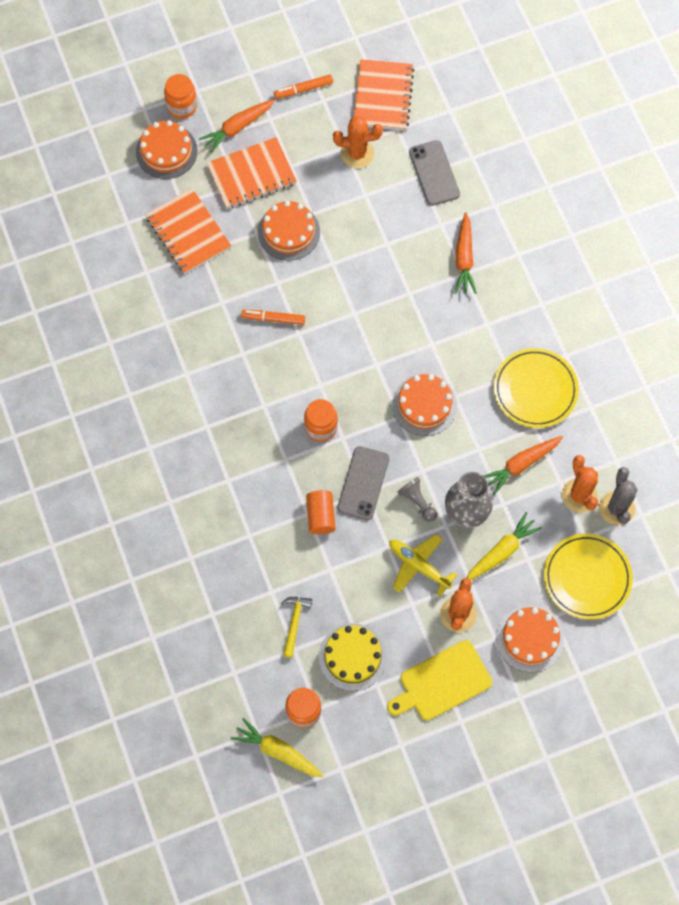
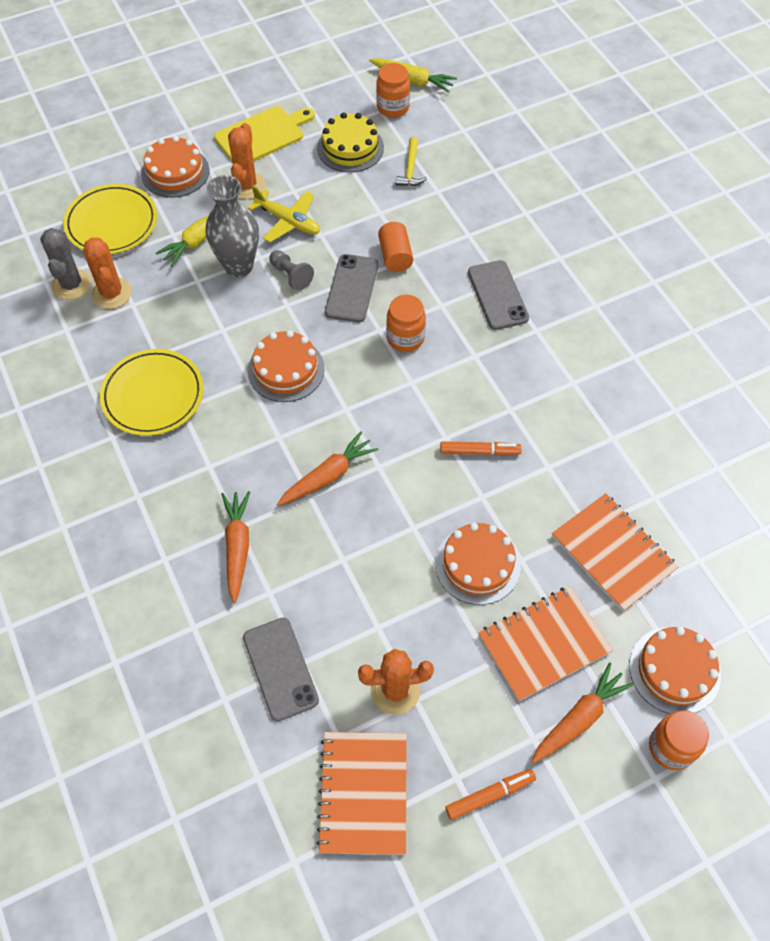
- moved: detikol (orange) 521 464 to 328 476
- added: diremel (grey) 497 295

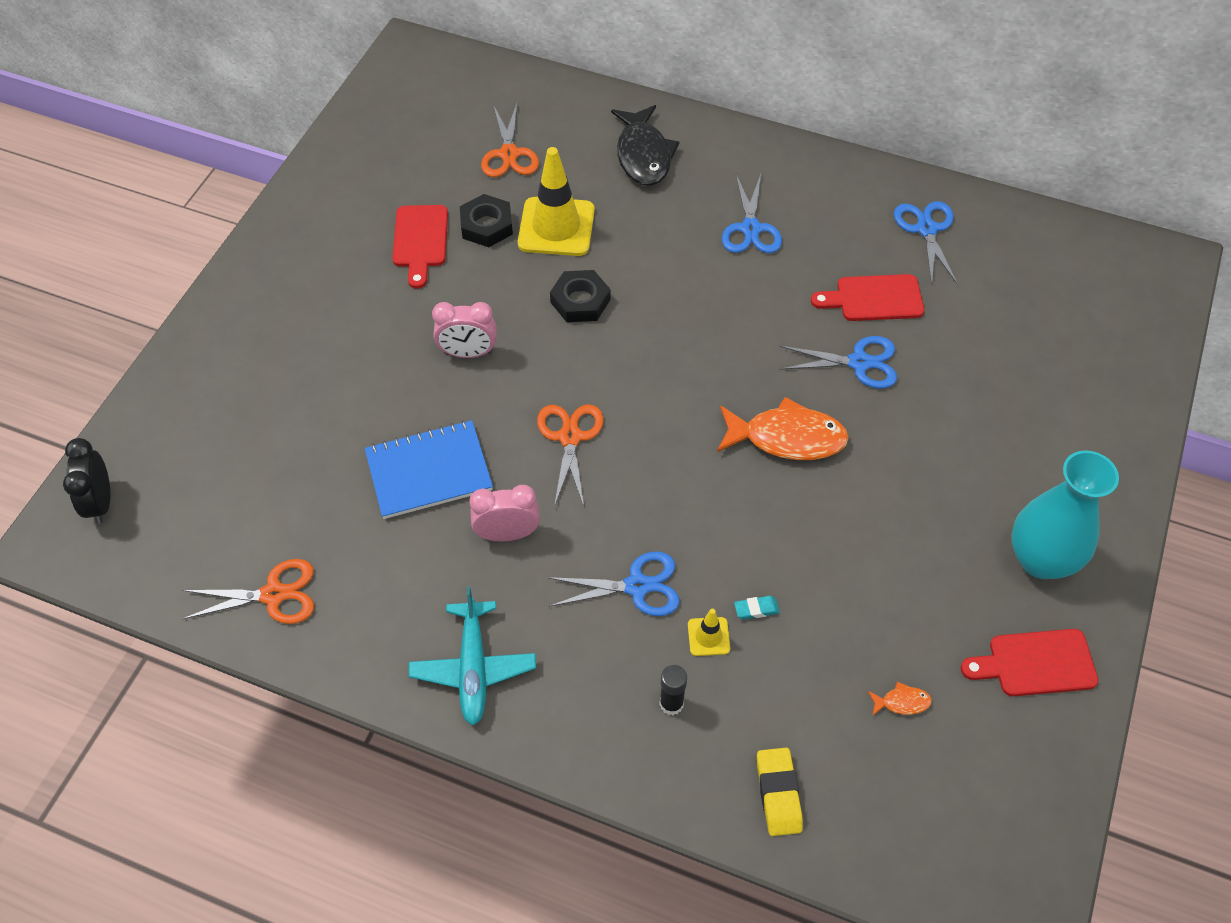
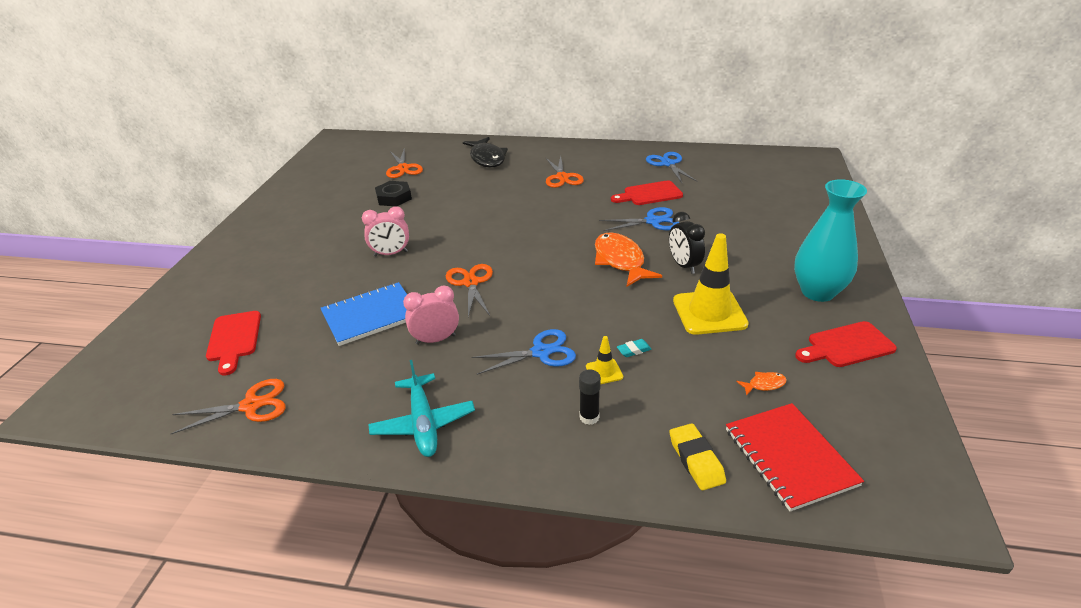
- moved: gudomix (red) 420 240 to 234 339
- recoloured: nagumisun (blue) 750 229 to nagumisun (orange) 562 177
- turned: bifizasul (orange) 787 438 = 620 261 105 degrees counterclockwise
- moved: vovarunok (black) 101 502 to 683 265
- moved: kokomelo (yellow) 556 227 to 709 312
- added: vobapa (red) 790 457
- removed: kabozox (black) 580 301

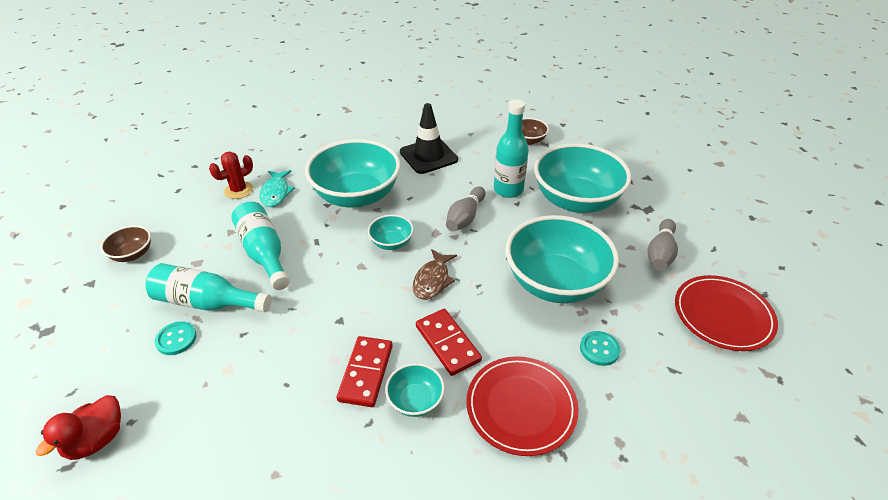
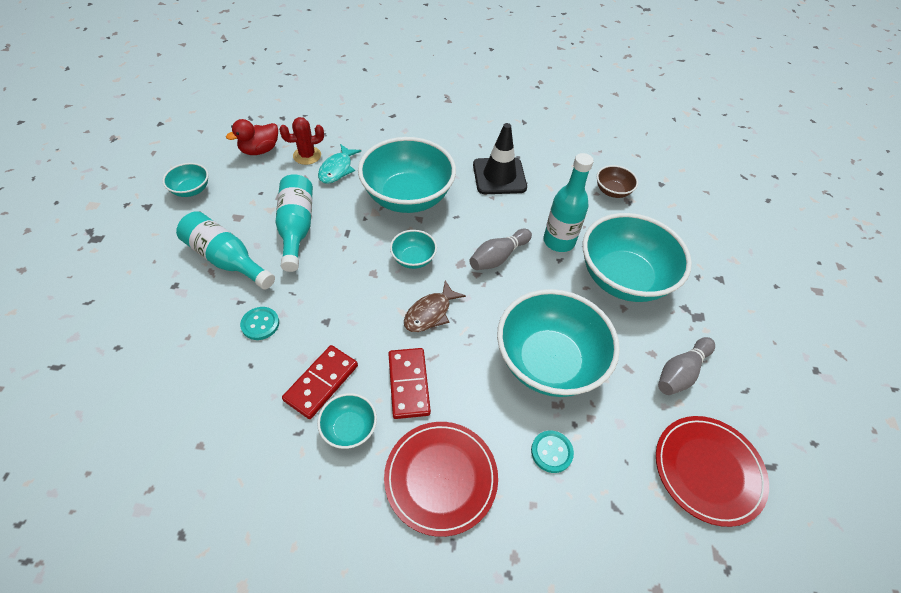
- recoloured: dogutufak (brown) 132 254 to dogutufak (turquoise) 191 190
- moved: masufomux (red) 97 440 to 260 150
- moved: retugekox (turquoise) 176 339 to 260 324

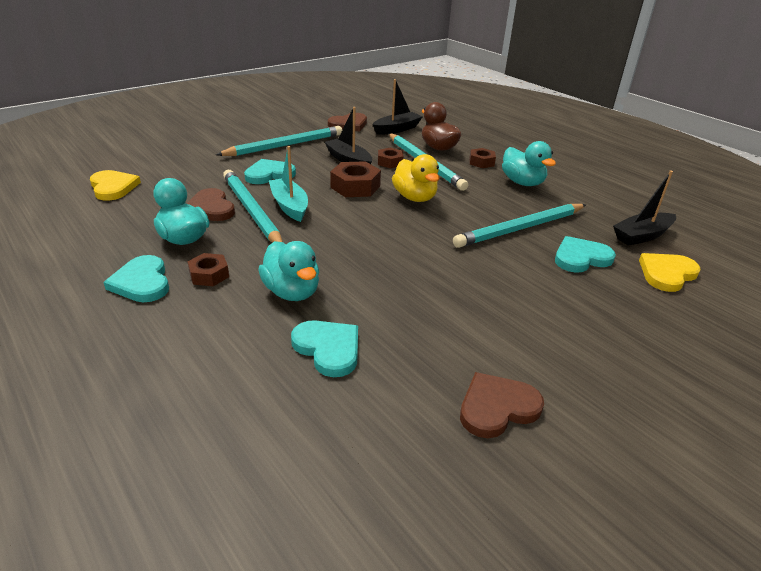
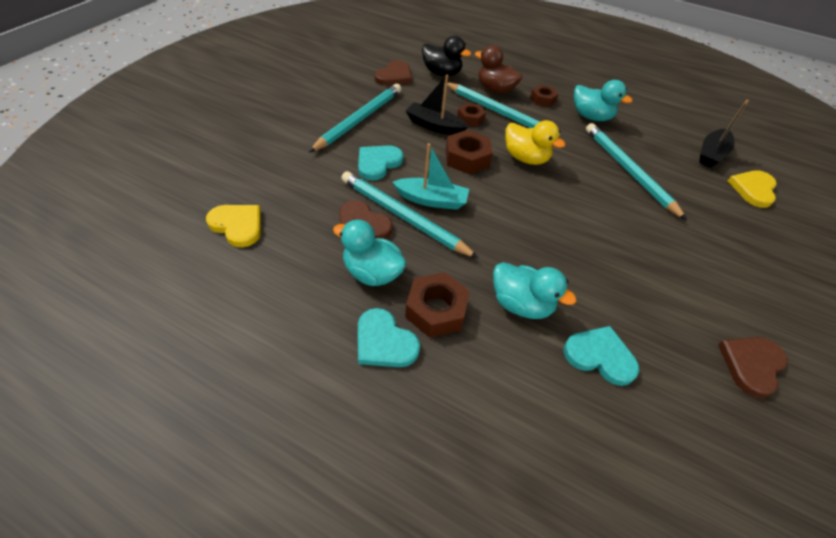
- turned: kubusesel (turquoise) 289 206 = 431 200 150 degrees clockwise
- resized: kabozox (brown) 209 275 = 436 310 x1.61
- replaced: kubusesel (black) 397 129 to masufomux (black) 442 73
- turned: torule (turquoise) 520 228 = 629 171 120 degrees clockwise
- removed: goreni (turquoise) 581 258

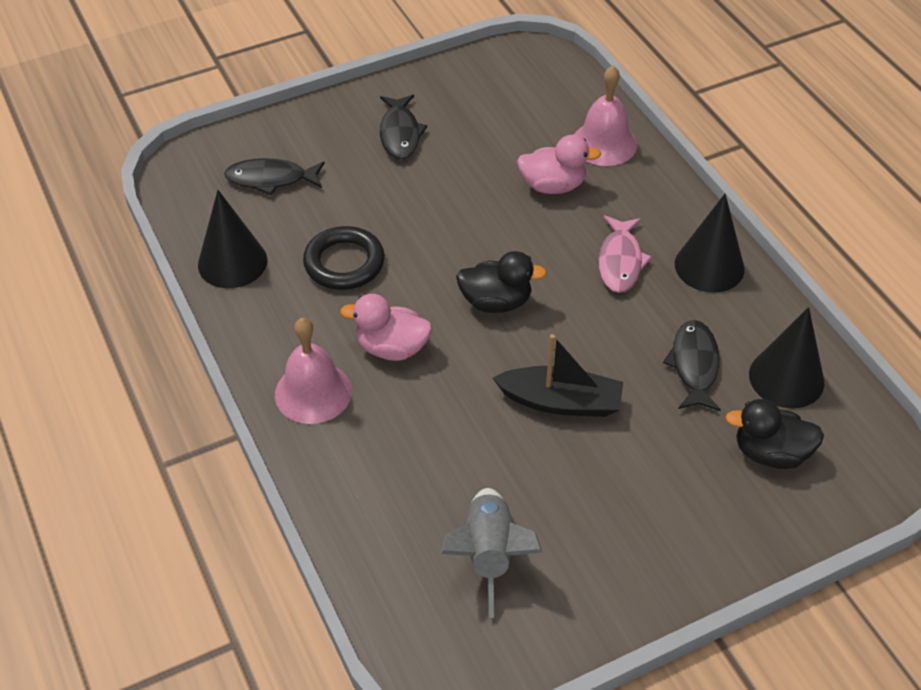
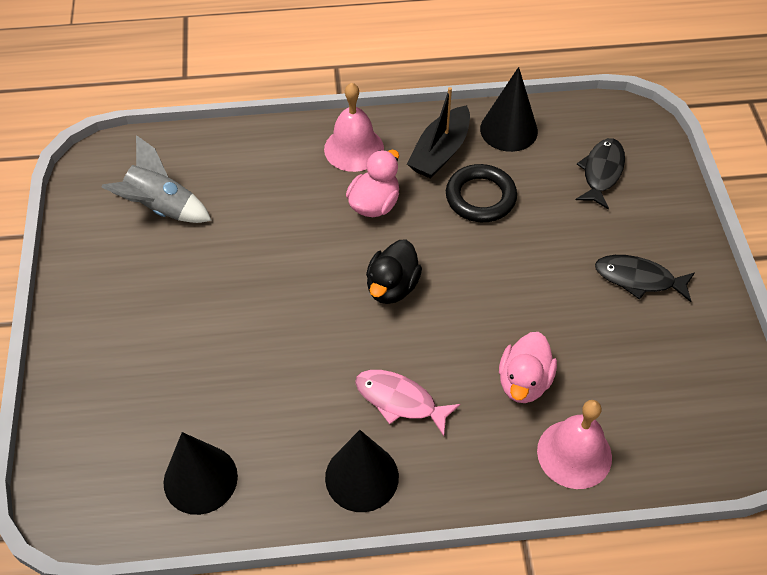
- moved: kubusesel (black) 561 402 to 440 152
- removed: bifizasul (black) 694 365
- removed: masufomux (black) 770 453

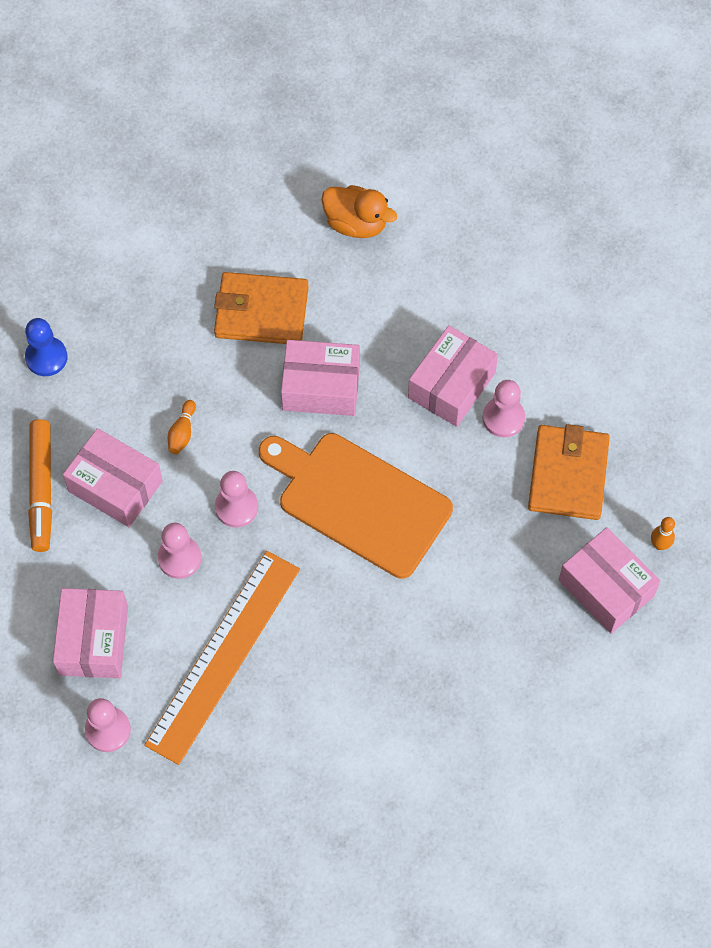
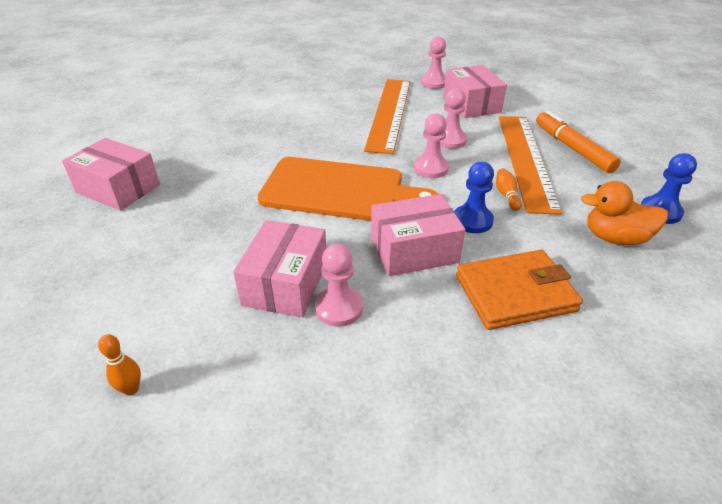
- moved: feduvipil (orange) 660 544 to 131 389
- moved: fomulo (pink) 503 418 to 339 308
- added: fomulo (blue) 472 220
- replaced: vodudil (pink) 115 486 to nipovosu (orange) 525 160
- moved: masufomux (orange) 356 223 to 615 238
- removed: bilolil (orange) 568 475

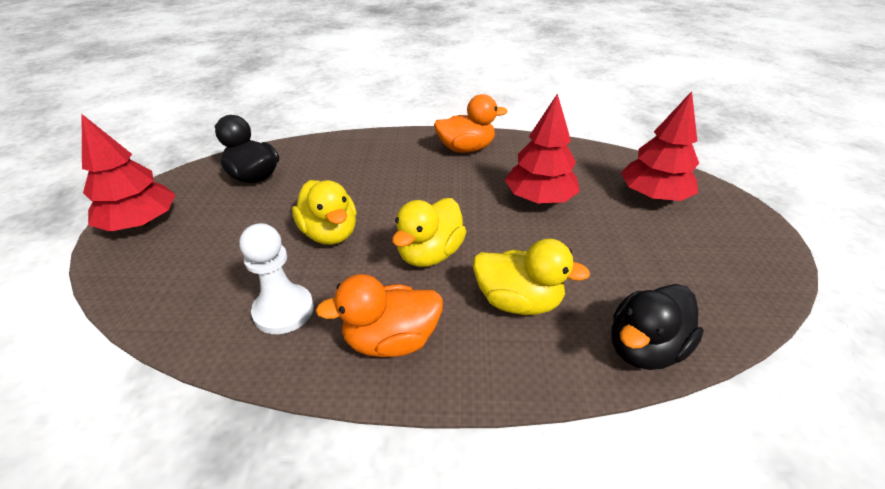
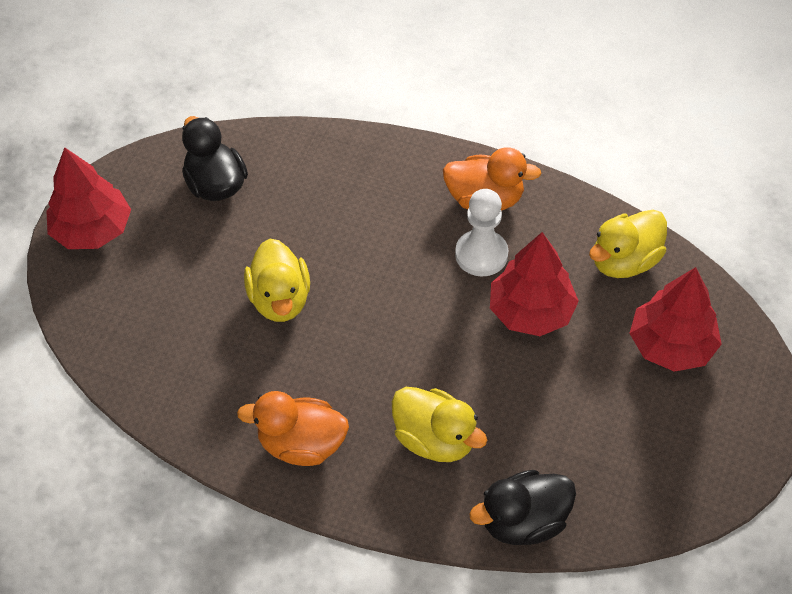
- moved: fomulo (white) 283 310 to 481 254
- moved: masufomux (yellow) 430 254 to 624 261

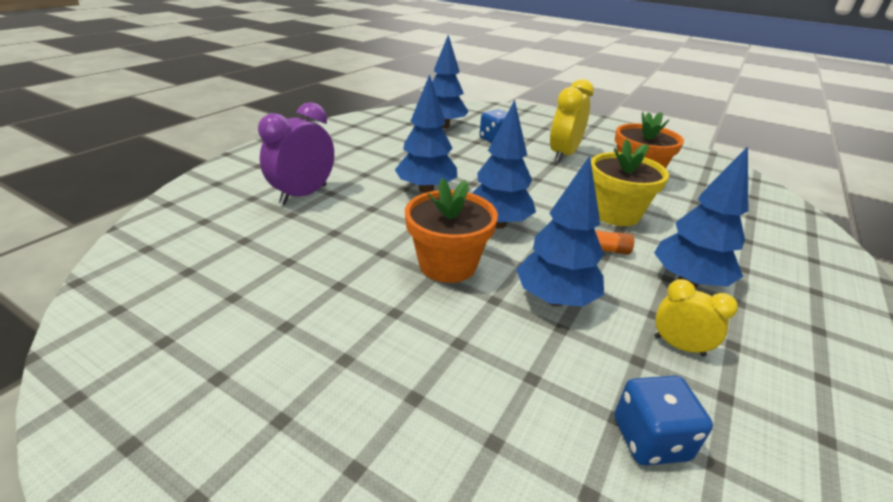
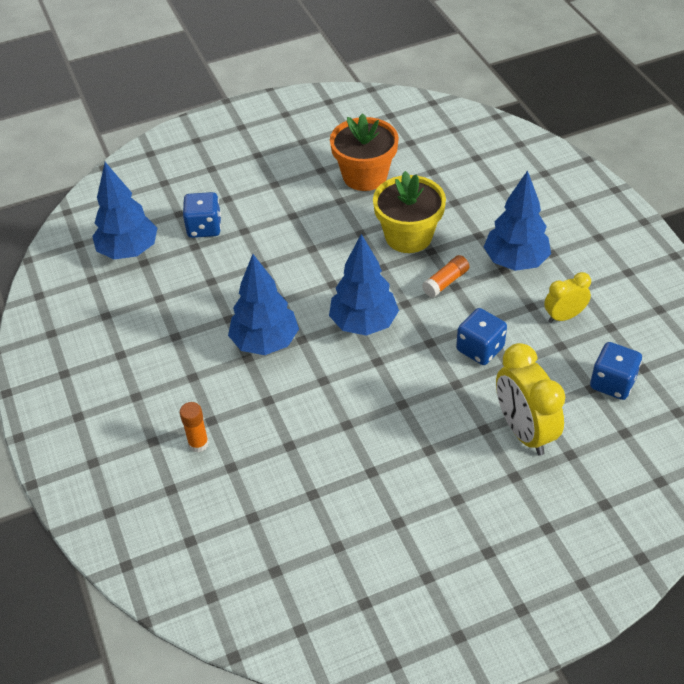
- replaced: vovarunok (purple) 303 195 to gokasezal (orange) 198 444
- replaced: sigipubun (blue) 555 299 to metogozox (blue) 480 349
- moved: vovarunok (yellow) 563 155 to 524 431
- removed: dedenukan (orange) 447 264

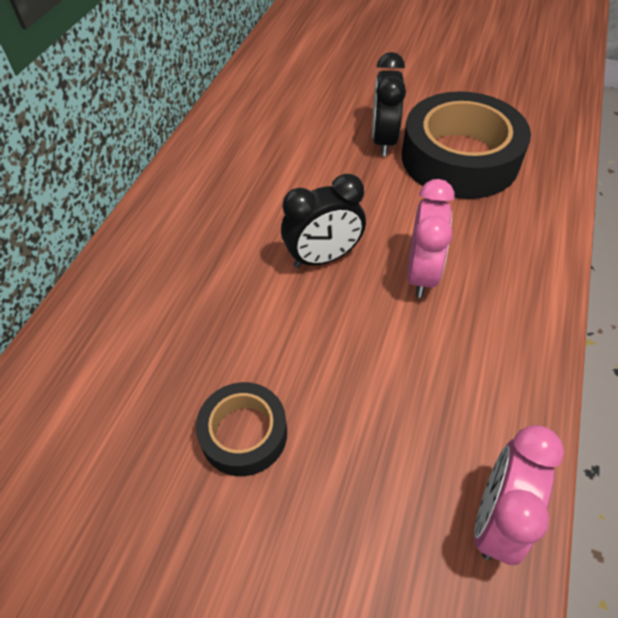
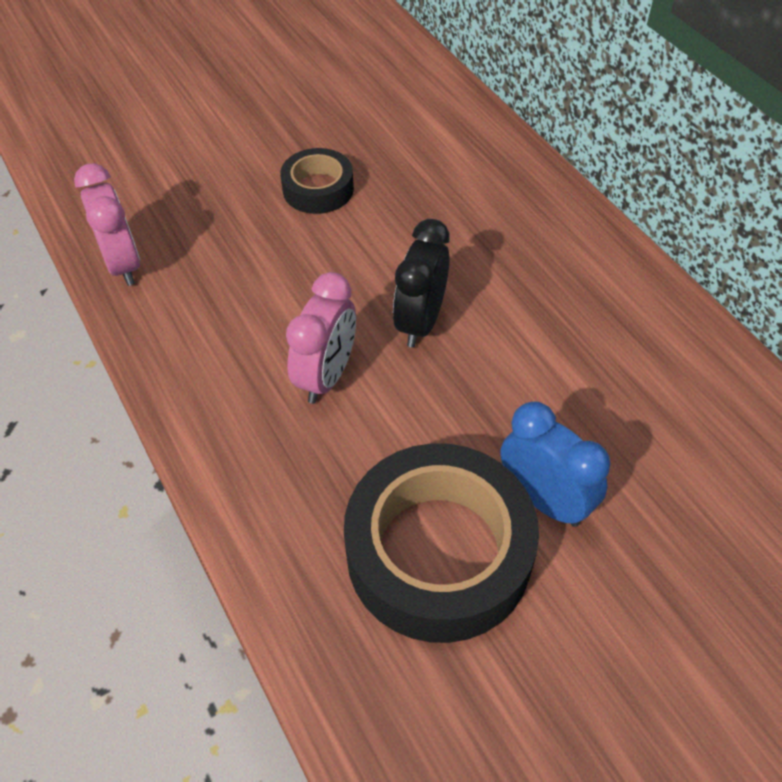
- turned: vovarunok (pink) 421 274 = 327 376 120 degrees counterclockwise
- recoloured: vovarunok (black) 383 141 to vovarunok (blue) 544 499

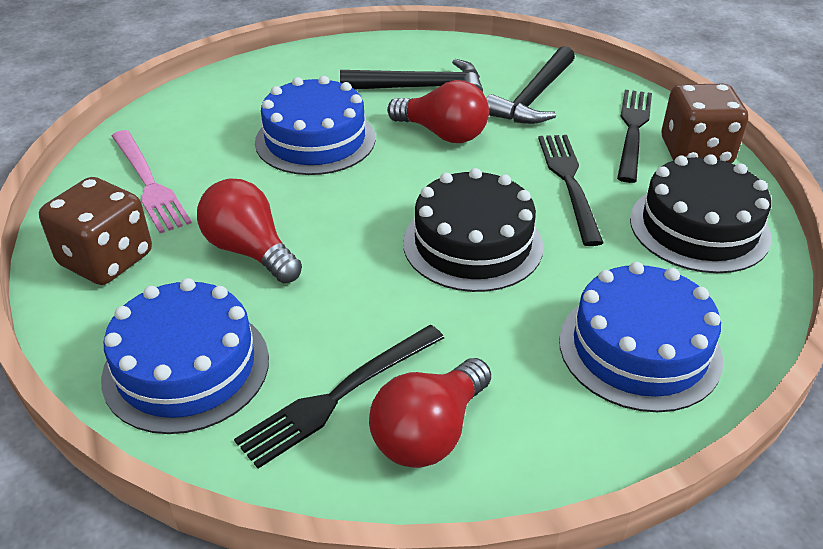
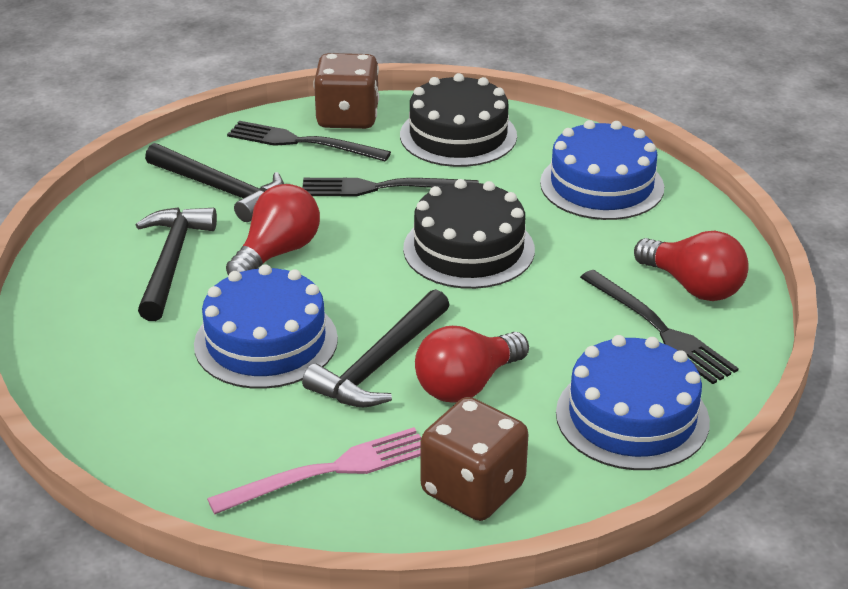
- added: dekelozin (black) 379 364

